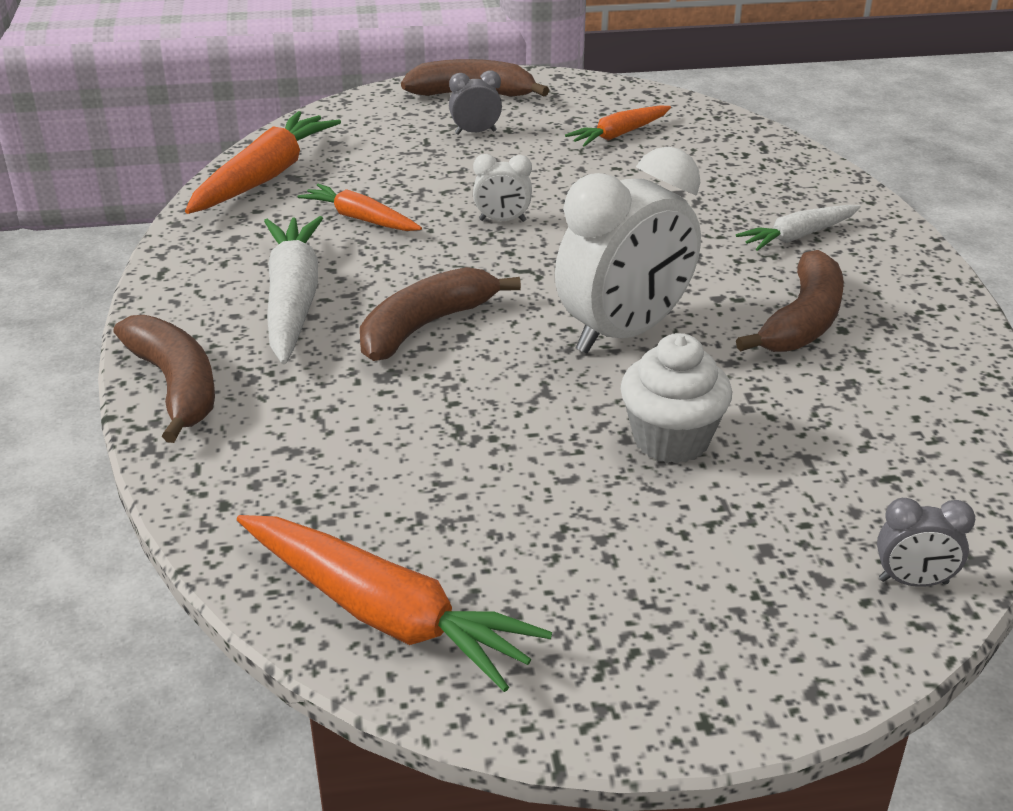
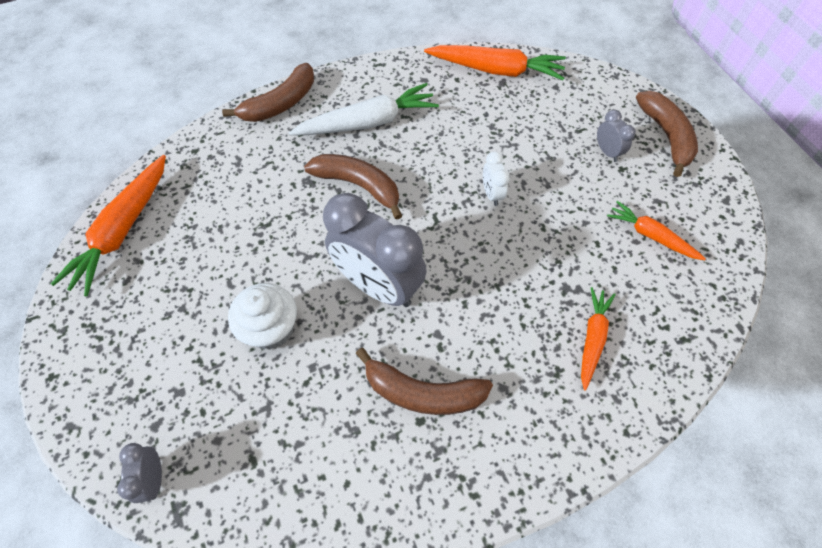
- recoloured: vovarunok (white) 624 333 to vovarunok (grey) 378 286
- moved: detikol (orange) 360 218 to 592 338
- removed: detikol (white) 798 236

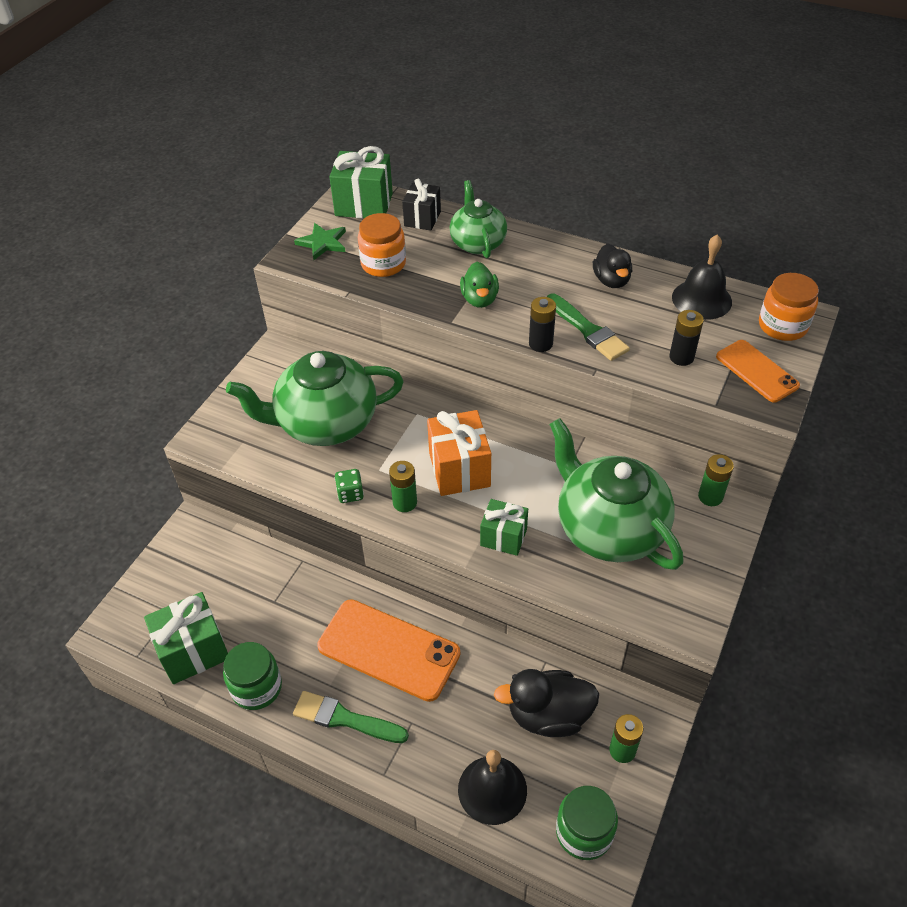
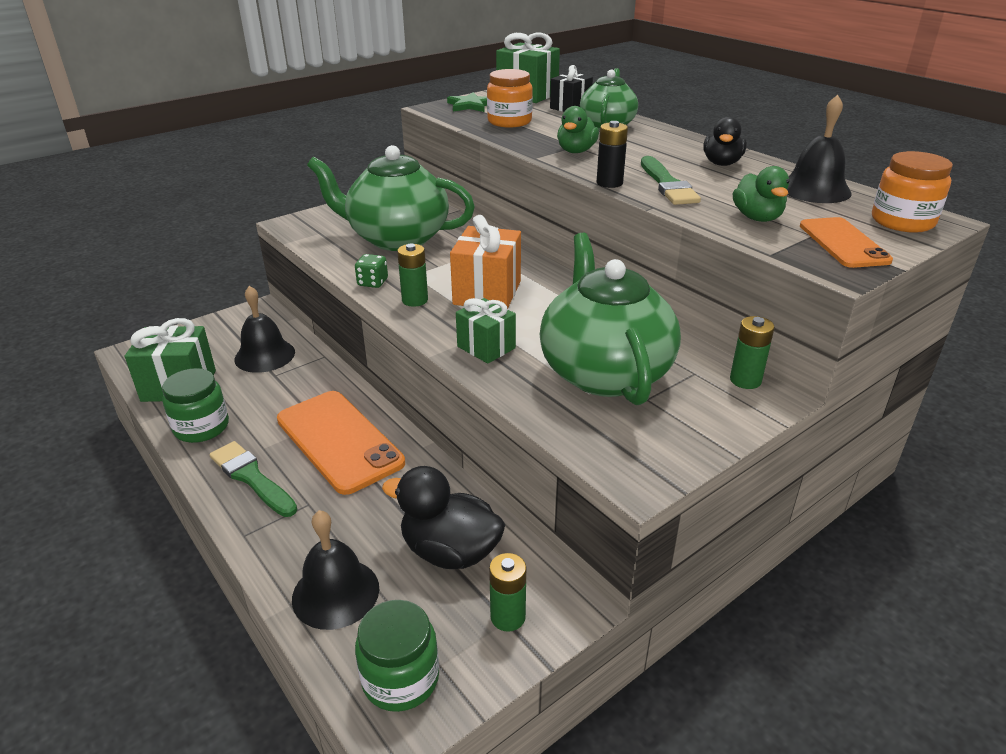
- added: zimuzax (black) 264 355
- replaced: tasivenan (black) 681 357 to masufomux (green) 757 218

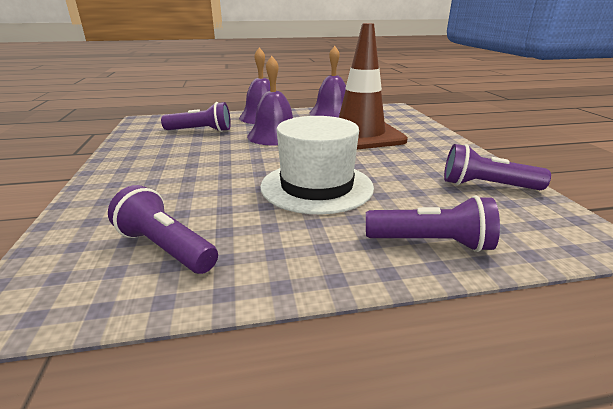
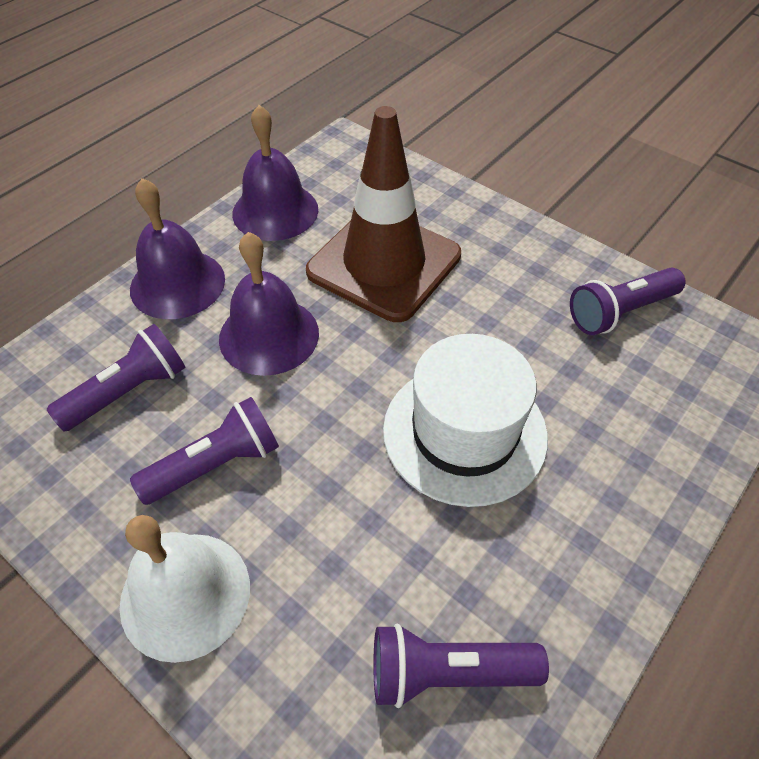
- added: zimuzax (white) 185 594
- moved: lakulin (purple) 431 243 to 216 464

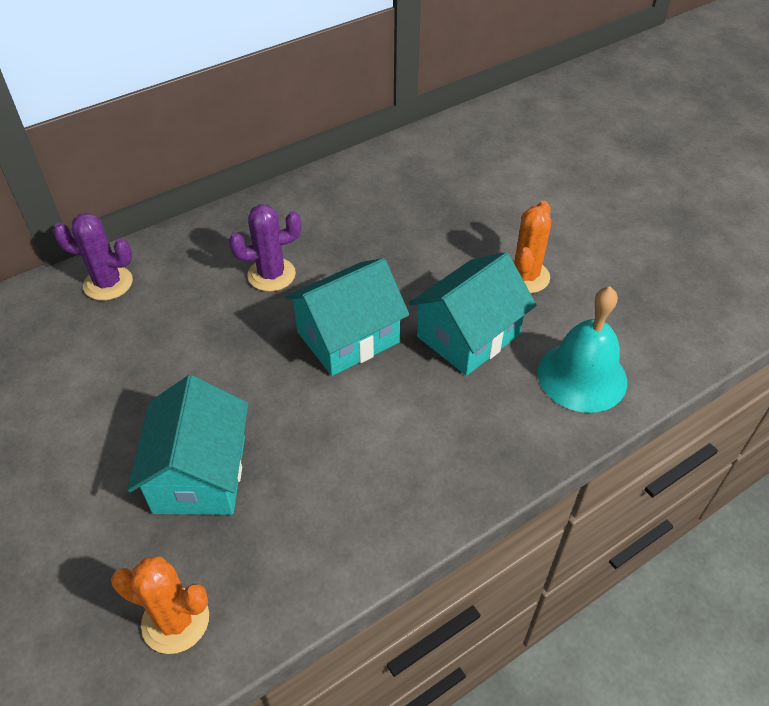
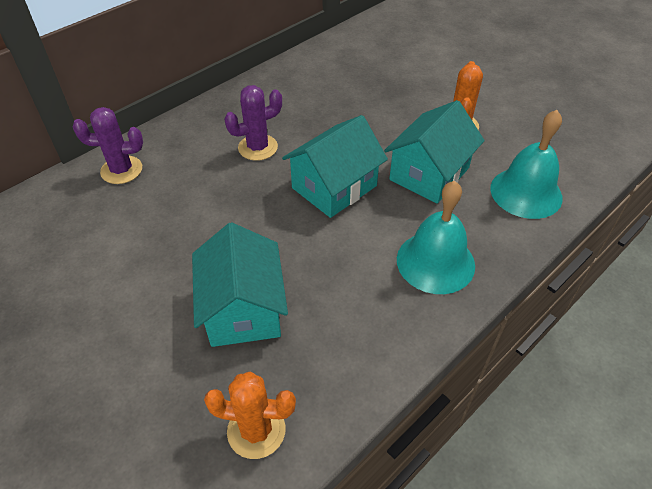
- added: zimuzax (turquoise) 435 262

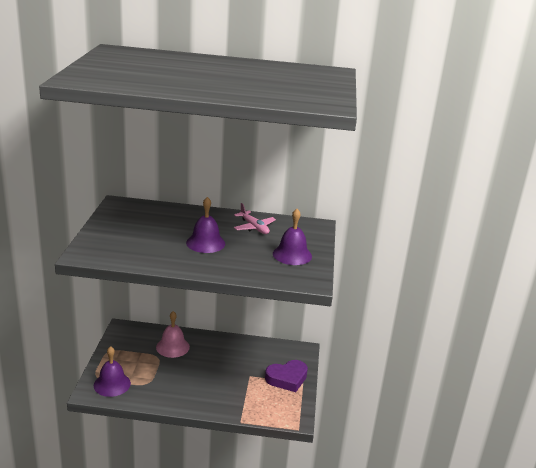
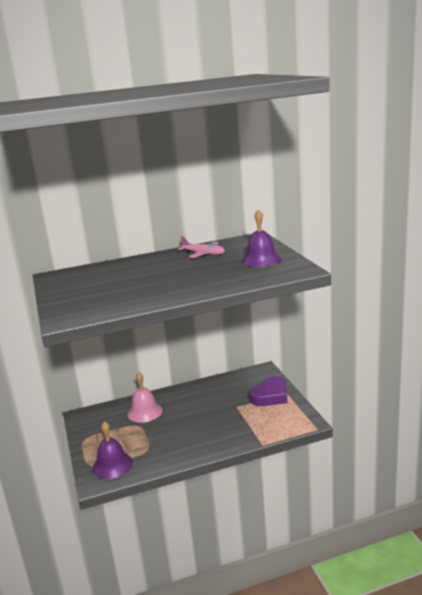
- removed: zimuzax (purple) 205 243

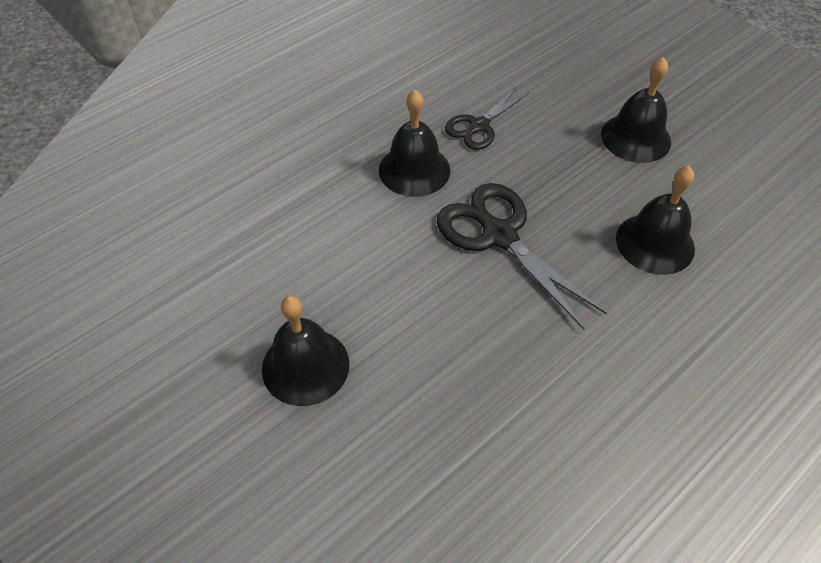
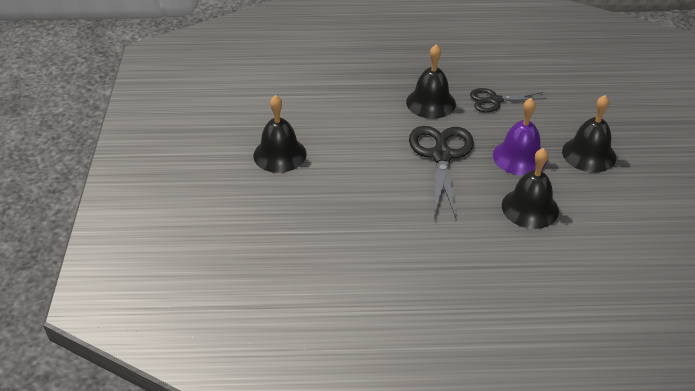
- added: zimuzax (purple) 519 157

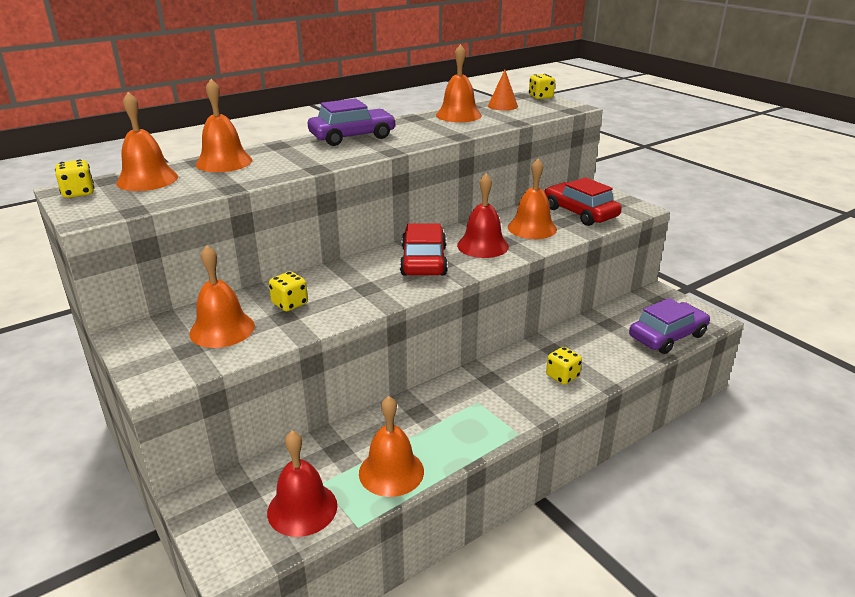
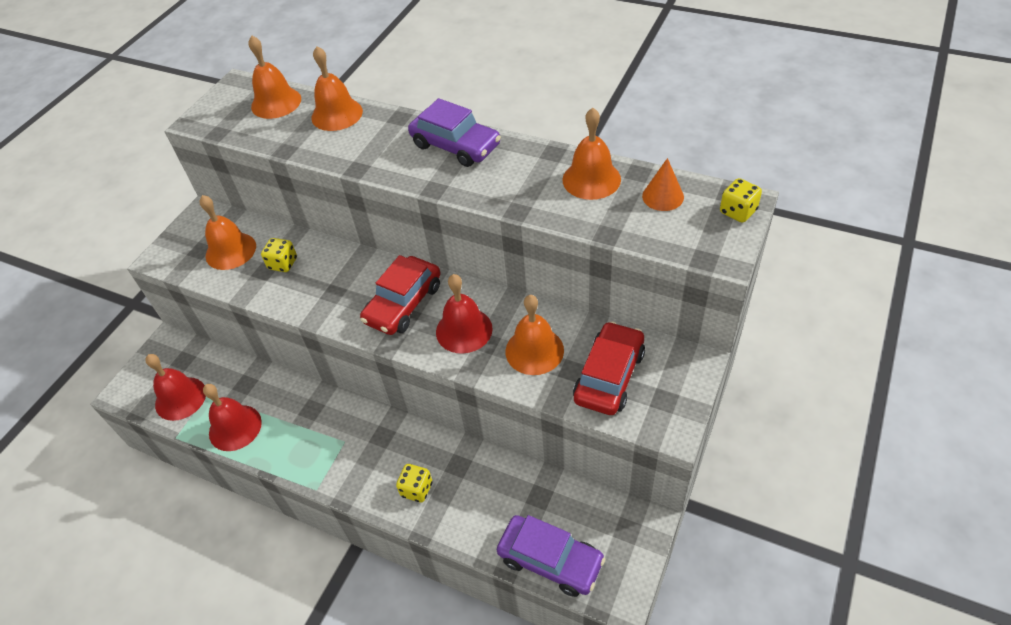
- recoloured: zimuzax (orange) 391 472 to zimuzax (red) 235 427
- turned: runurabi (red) 423 261 = 403 303 150 degrees clockwise
- removed: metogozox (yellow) 78 193

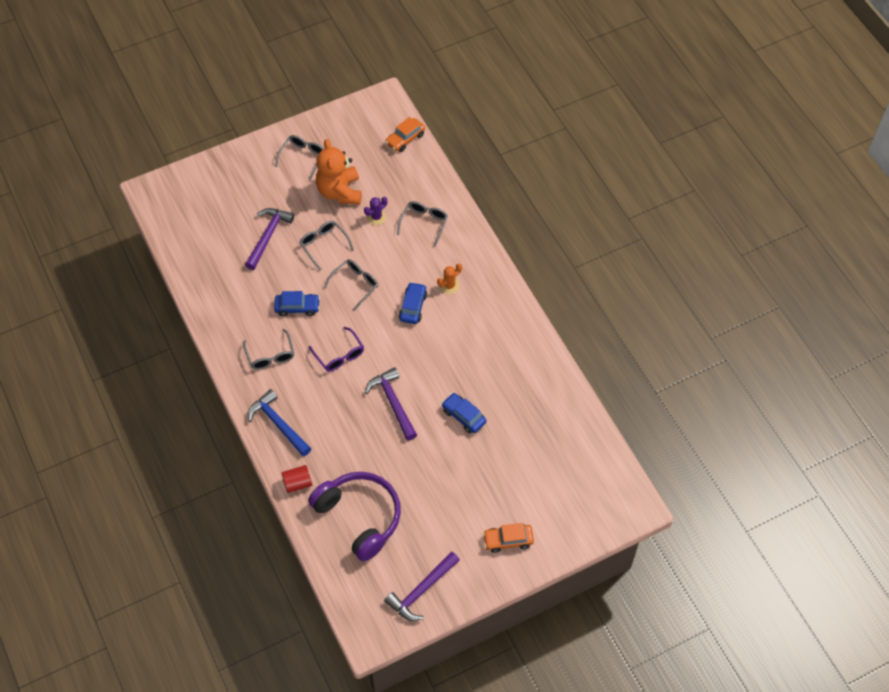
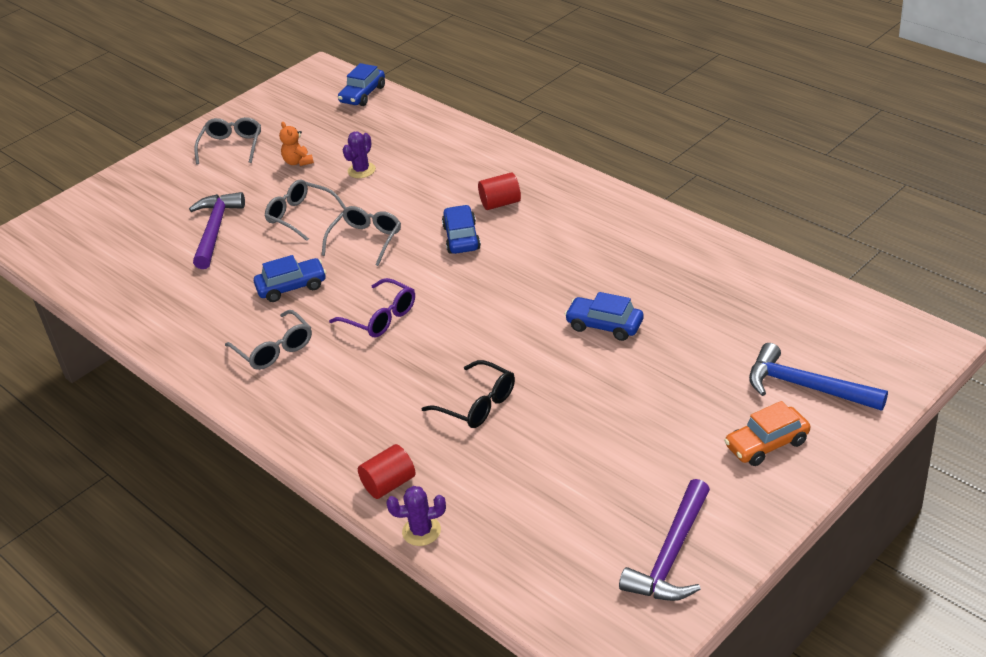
- resized: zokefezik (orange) 339 192 = 298 162 x0.45
- recoloured: runurabi (orange) 405 139 to runurabi (blue) 363 94
- added: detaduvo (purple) 421 531
- added: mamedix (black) 478 404
- replaced: detaduvo (orange) 449 285 to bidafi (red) 500 203
- moved: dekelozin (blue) 278 424 to 806 387
- removed: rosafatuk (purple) 359 517
- removed: dekelozin (purple) 393 403
- removed: mamedix (grey) 424 223

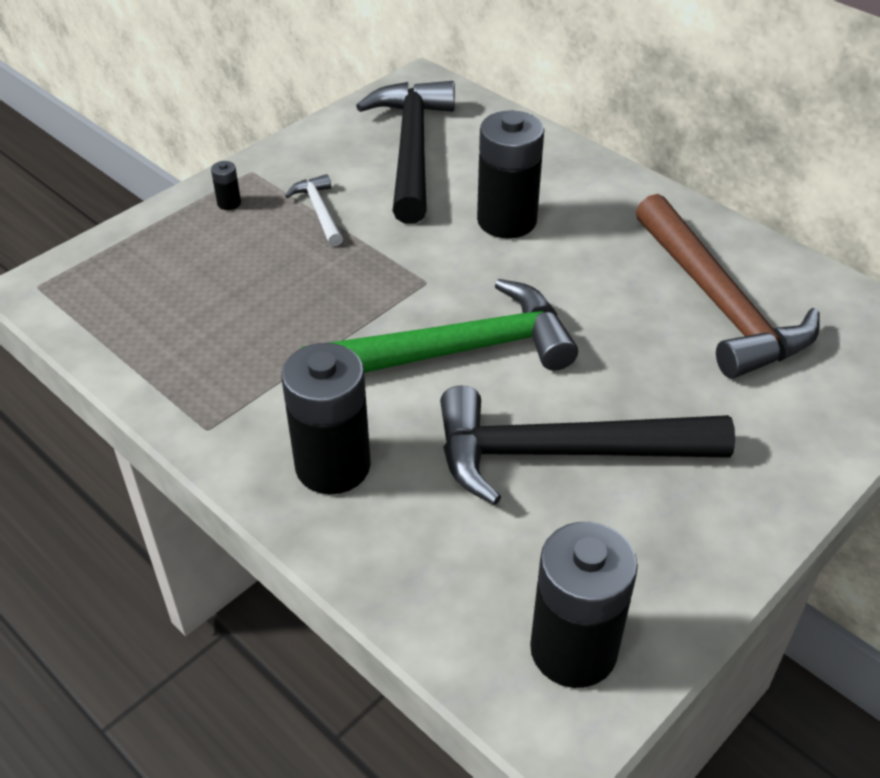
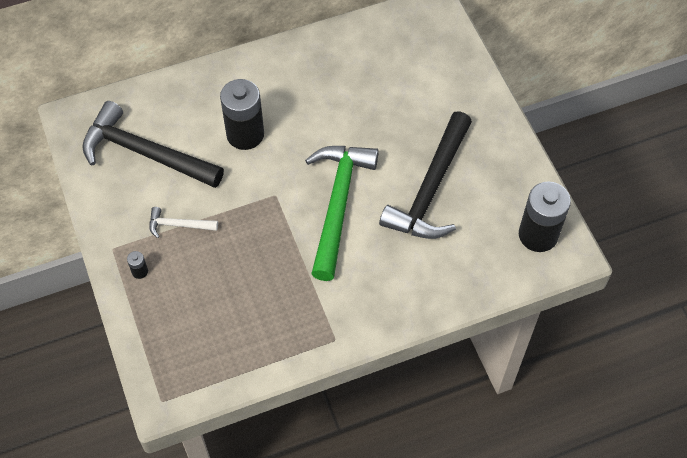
- removed: tasivenan (black) 333 466
- removed: dekelozin (brown) 718 303

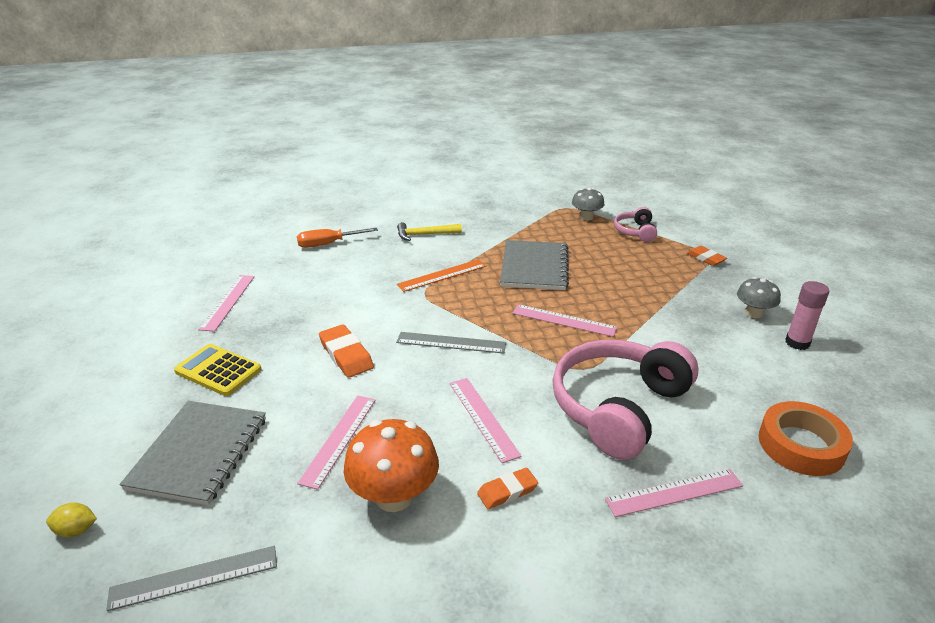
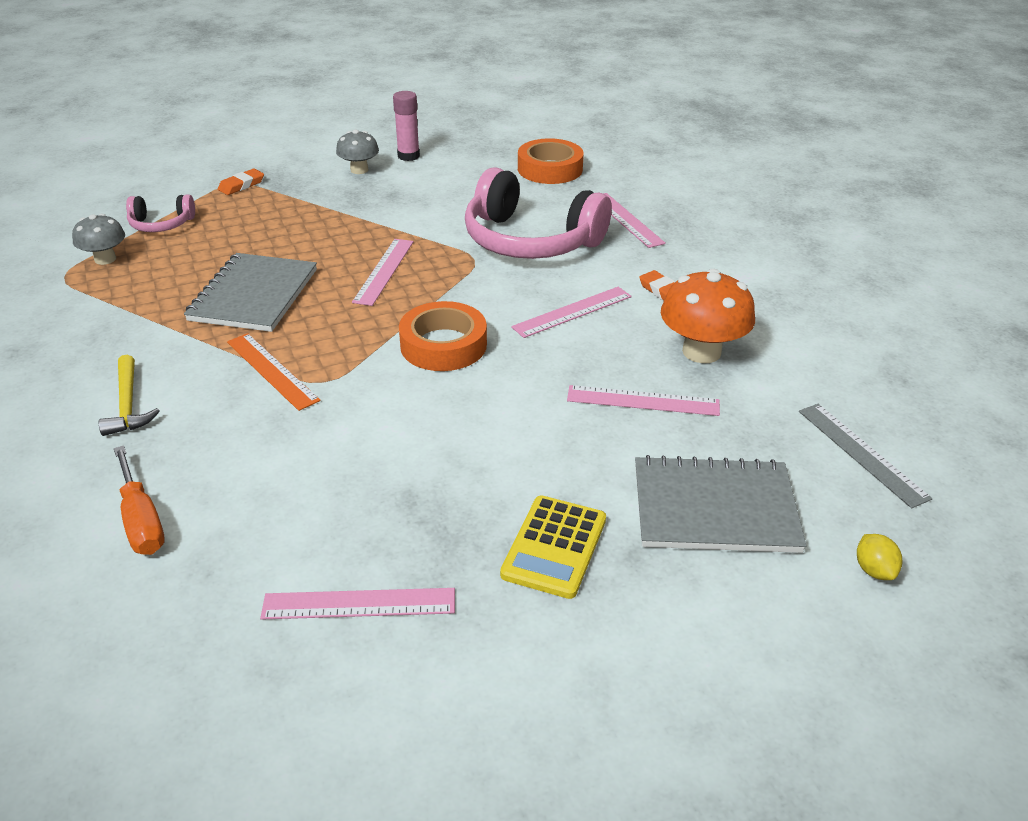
- turned: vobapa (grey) 534 267 = 253 295 75 degrees counterclockwise
- replaced: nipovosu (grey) 451 343 to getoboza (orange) 443 345
- removed: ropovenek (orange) 346 355

